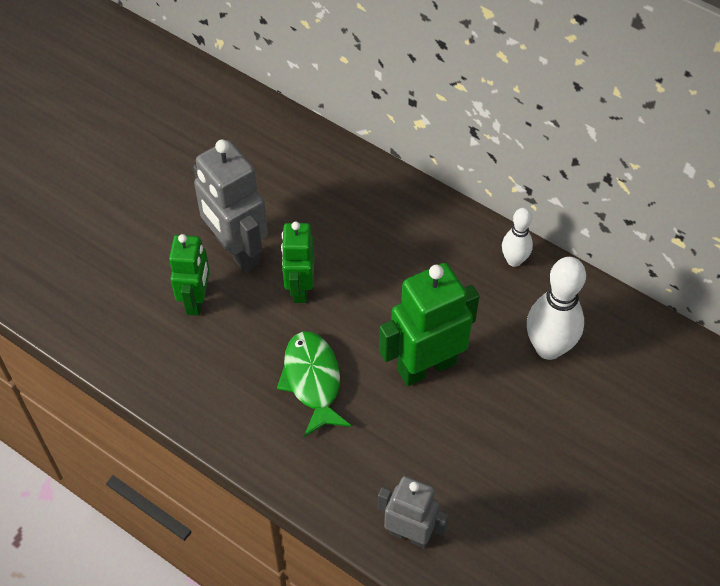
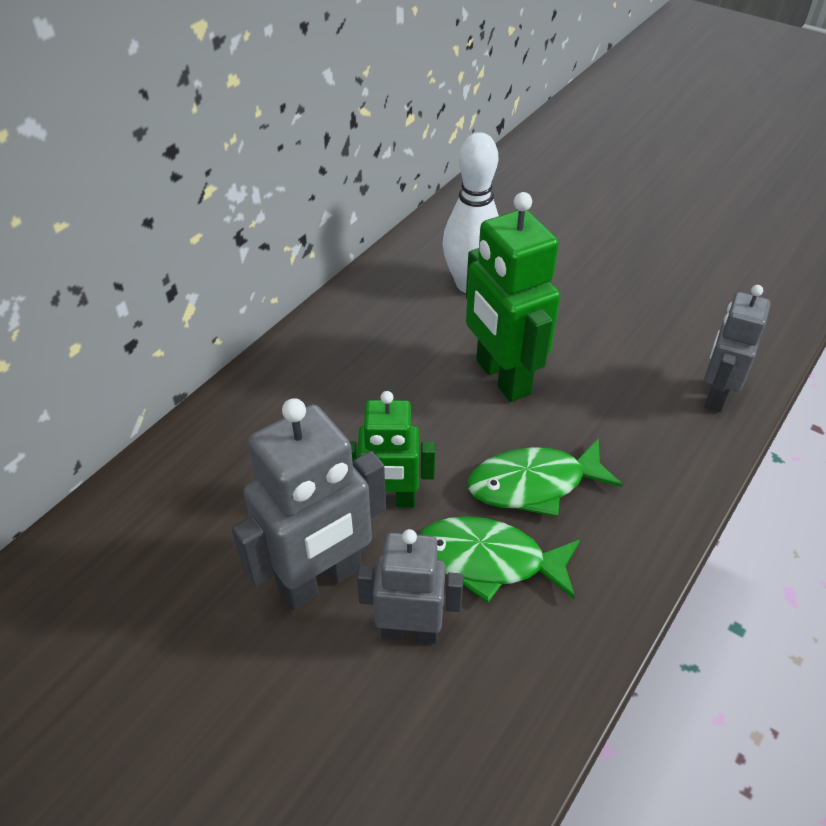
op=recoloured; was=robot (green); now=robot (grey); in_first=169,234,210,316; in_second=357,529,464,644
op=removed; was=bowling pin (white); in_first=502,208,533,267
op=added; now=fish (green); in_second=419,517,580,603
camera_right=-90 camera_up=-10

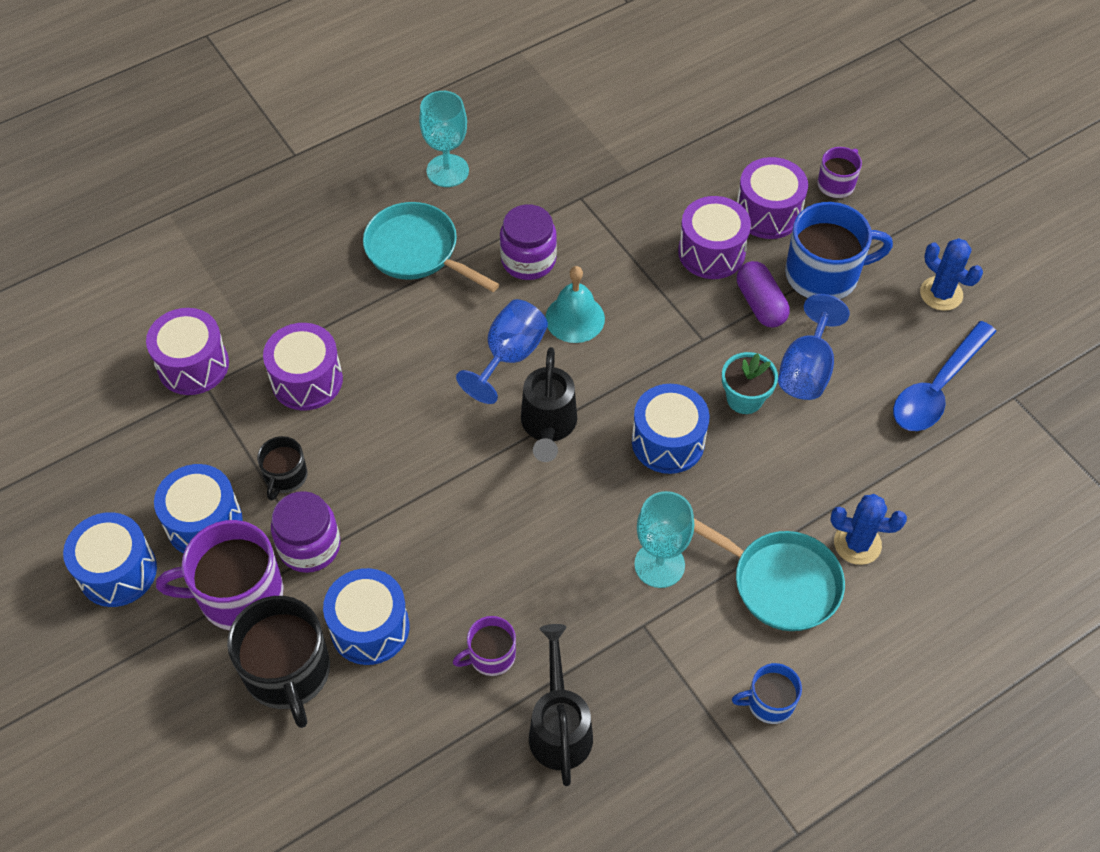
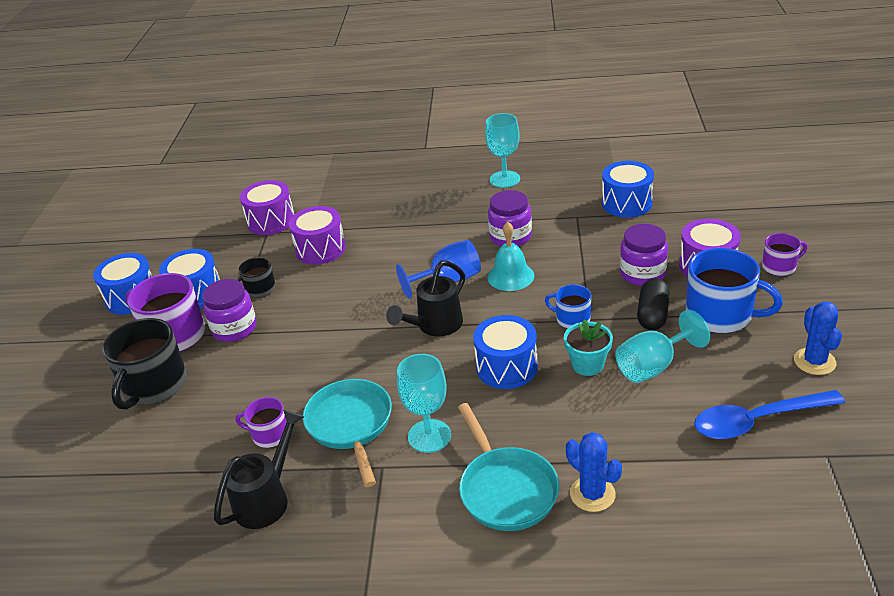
op=moved; was=drum (blue); in_first=323,568,410,665; in_second=602,161,654,218
op=moved; was=pan (turquoise); in_first=363,202,500,292; in_second=303,379,392,487
op=replaced; was=drum (purple); now=jar (purple); in_first=678,196,751,279; in_second=620,224,668,286
op=moved; was=mug (blue); in_first=732,663,802,724; in_second=545,284,591,328
op=recoloured; was=capsule (purple); now=capsule (black); in_first=737,261,789,327; in_second=637,278,670,330
op=recoloured; was=goblet (blue); now=goblet (turquoise); in_first=778,294,850,400; in_second=615,310,710,383
camera_right=40 camera_up=-20

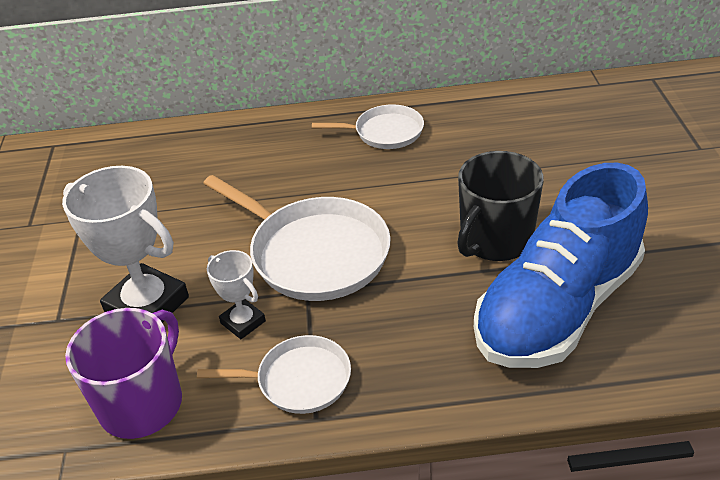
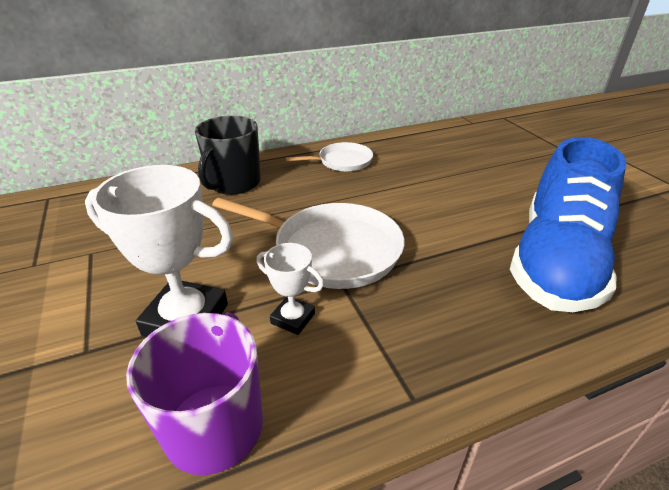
op=removed; was=pan (white); in_first=197,335,351,414
op=moved; was=mug (black); in_first=457,151,544,261; in_second=195,116,261,195
camera_right=-20 camera_up=-5

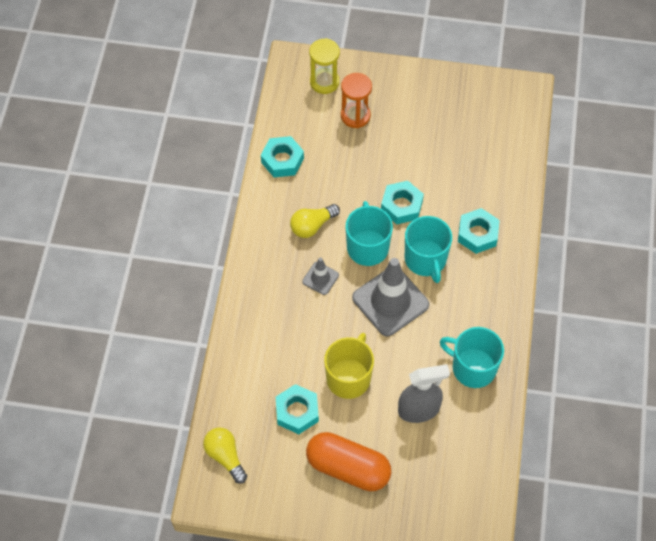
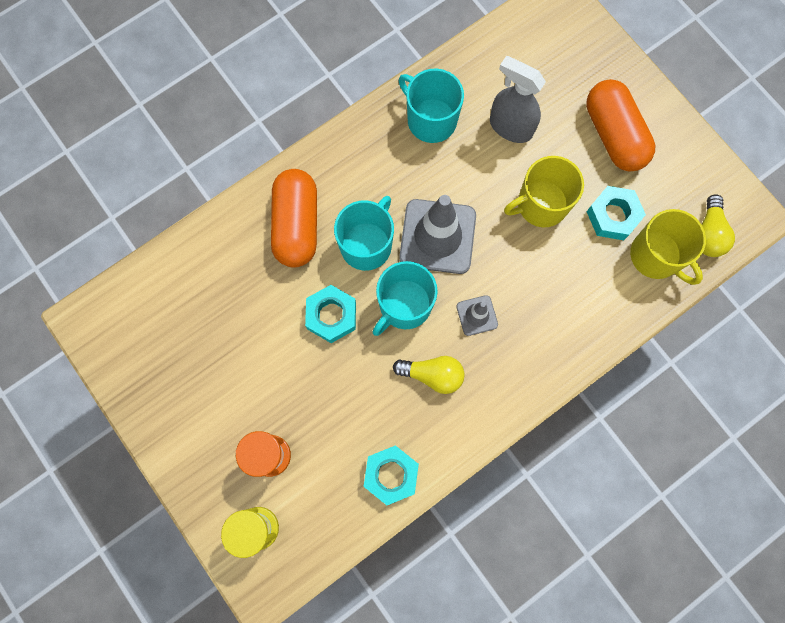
op=turned; was=mug (turquoise); in_first=440,327,504,388; in_second=399,69,464,143; clockwise=150
op=replaced; was=nut (turquoise); now=capsule (orange); in_first=458,208,500,254; in_second=271,169,317,268
op=added; now=mug (yellow); in_second=630,209,706,285
camera_right=-135 camera_up=15

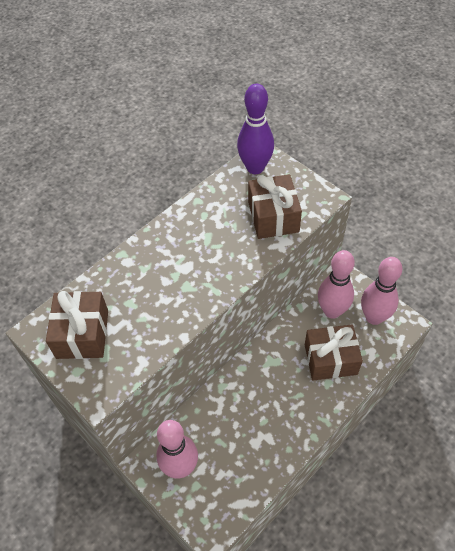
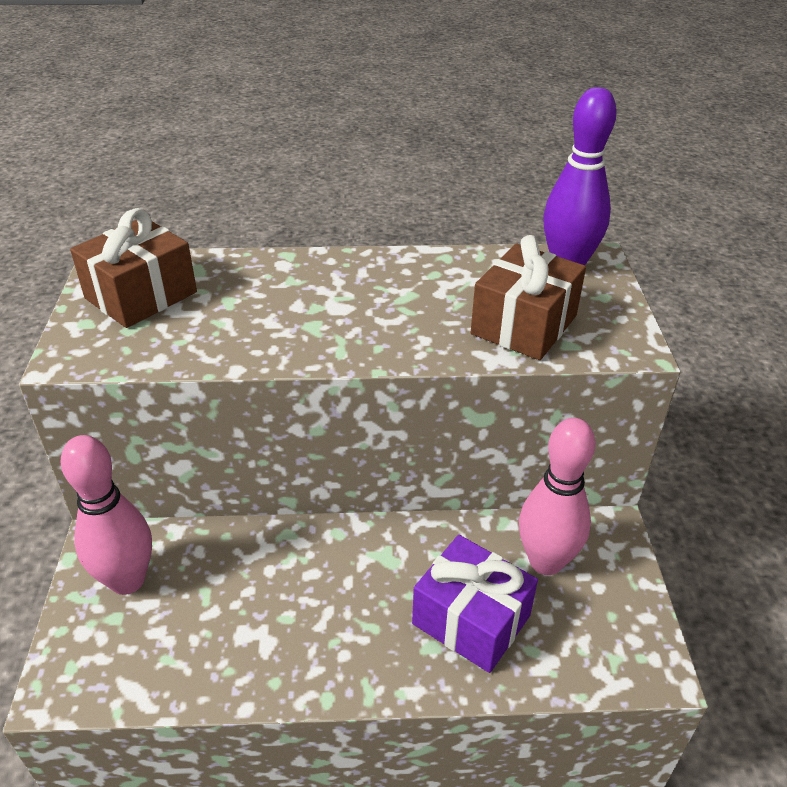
op=recoloured; was=gift (brown); now=gift (purple); in_first=305,324,363,381; in_second=412,535,538,673
op=removed; was=bowling pin (pink); in_first=361,257,403,325
camera_right=40 camera_up=-15

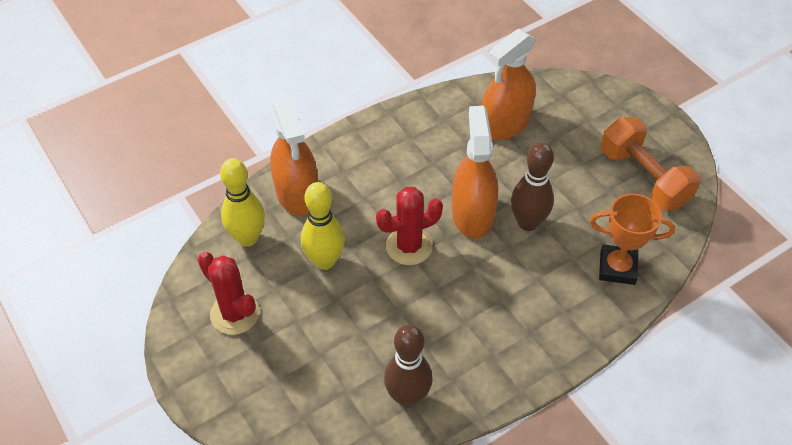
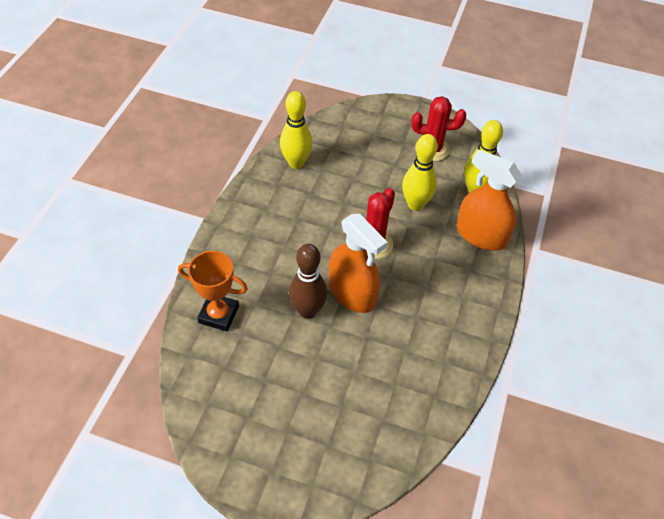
op=recoloured; was=bowling pin (brown); now=bowling pin (yellow); in_first=384,325,433,408; in_second=280,91,313,169
op=removed; was=spray bottle (orange); in_first=481,29,536,140
op=turned; was=trophy (orange); in_first=590,194,675,285; in_second=178,251,248,331; clockwise=45
op=removed; was=dumbbell (orange); in_first=601,117,700,211
camera_right=140 camera_up=0

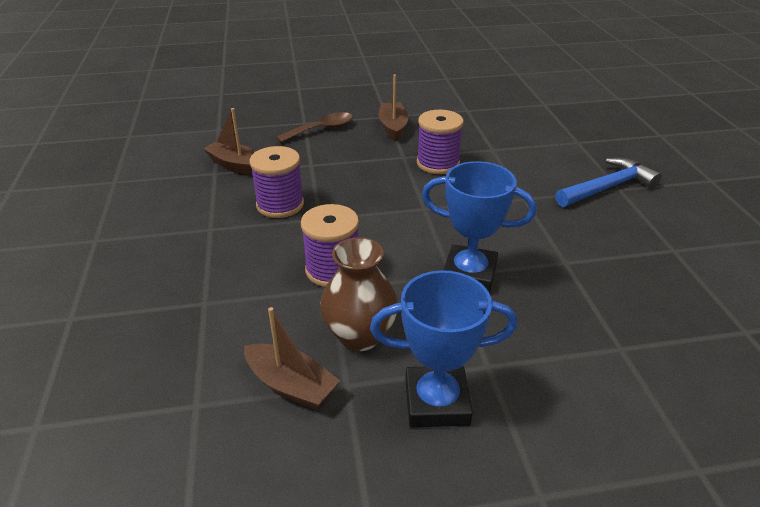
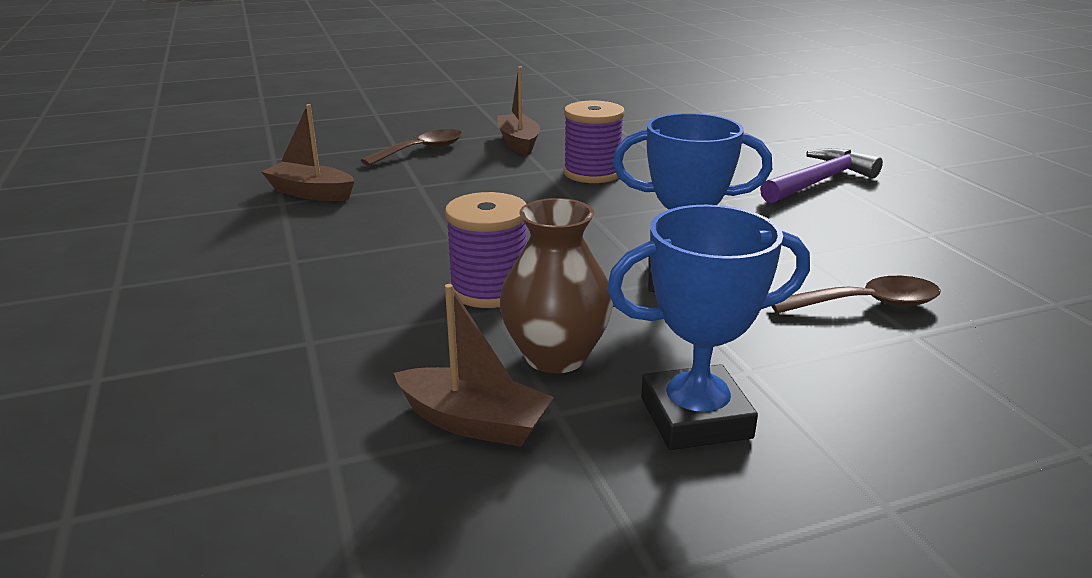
op=removed; was=spool (purple); in_first=250,146,304,218
op=recoloured; was=hammer (blue); now=hammer (purple); in_first=555,158,662,207; in_second=760,148,883,203
op=added; now=spoon (brown); in_second=771,276,941,313
camera_right=-10 camera_up=-10

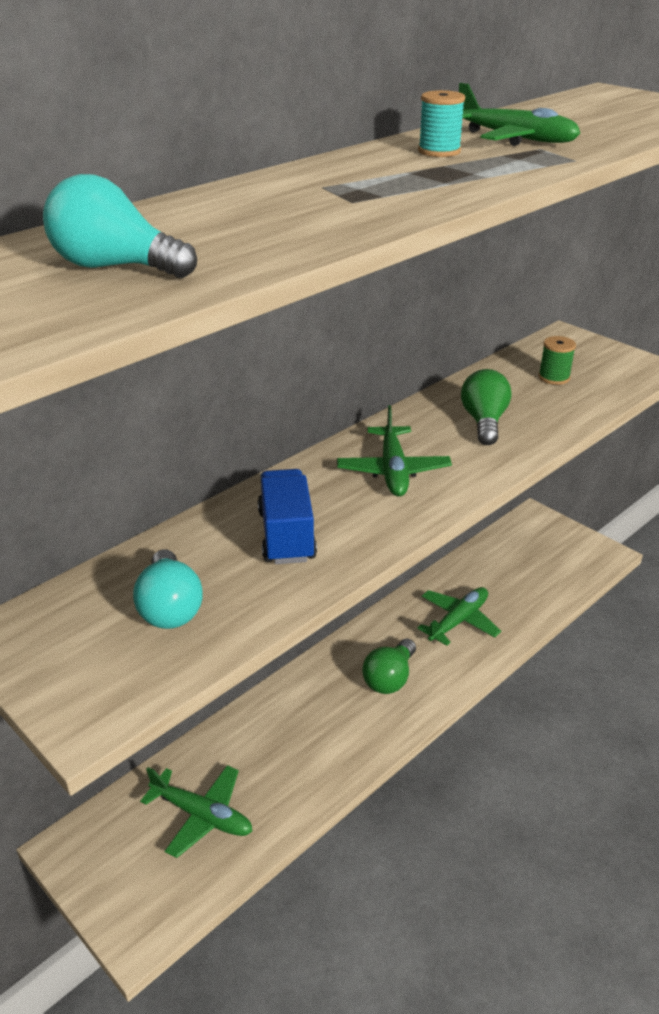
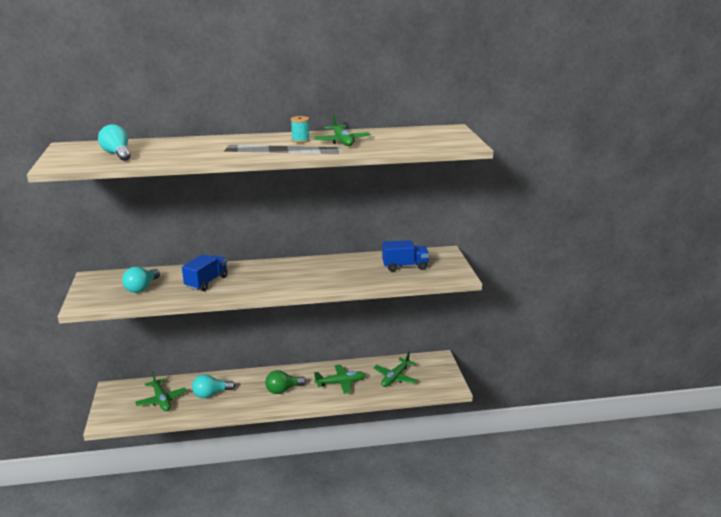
op=moved; was=plane (green); in_first=337,405,452,497; in_second=374,352,418,387
op=removed; was=light bulb (green); in_first=461,369,512,445
op=replaced; was=spool (green); now=truck (blue); in_first=539,336,576,385; in_second=382,240,429,272
op=added; now=light bulb (turquoise); in_second=192,374,235,398
camera_right=35 camera_up=-10

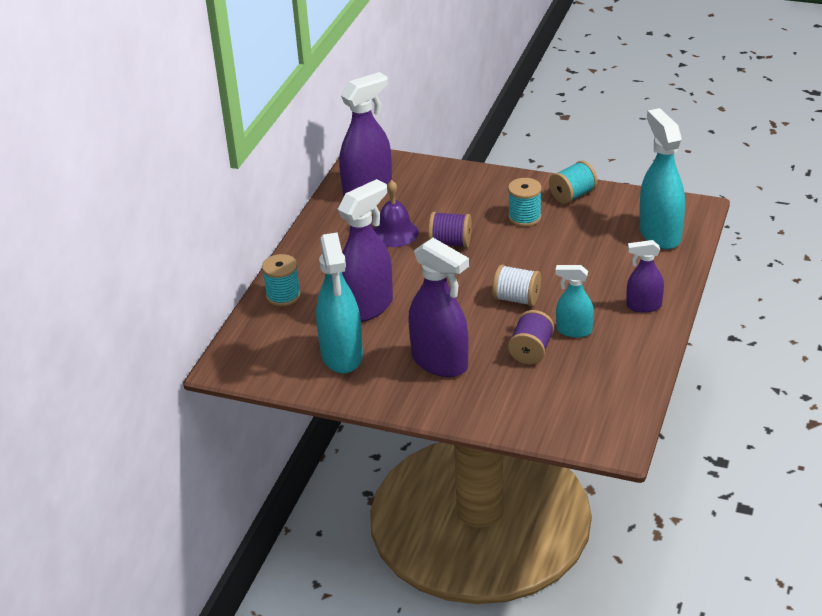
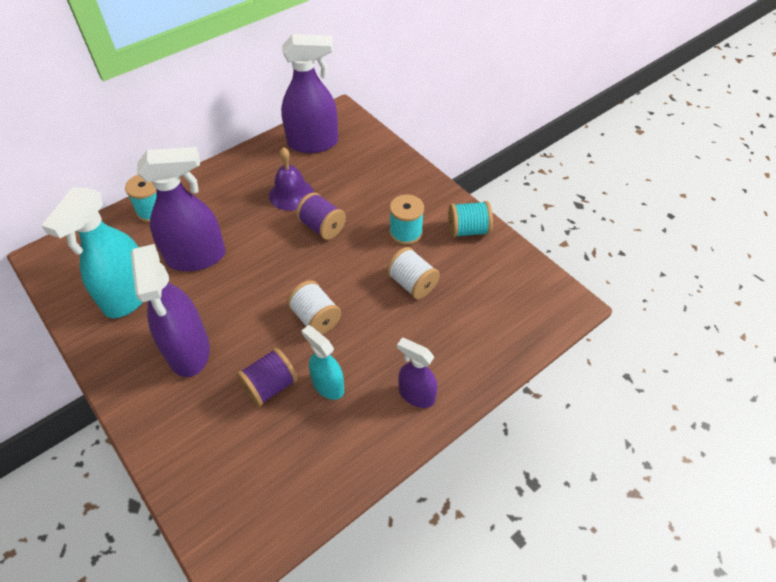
op=removed; was=spray bottle (turquoise); in_first=639,108,685,249
op=added; now=spool (white); in_second=387,247,440,299
camera_right=30 camera_up=15

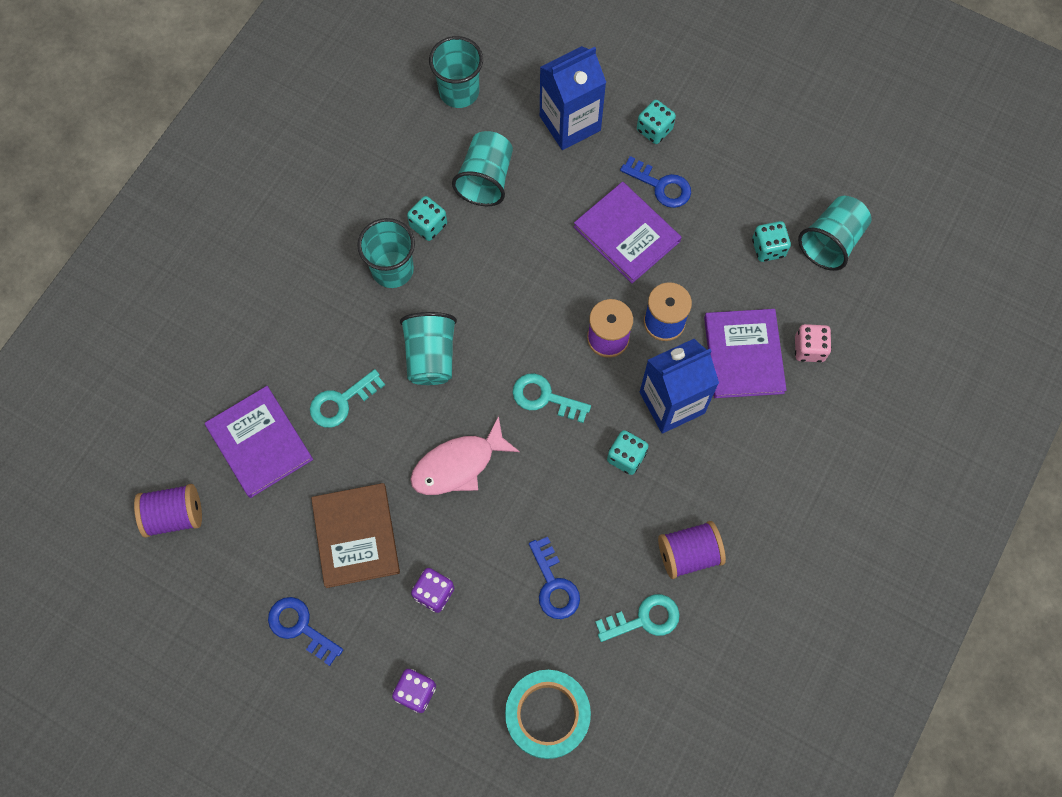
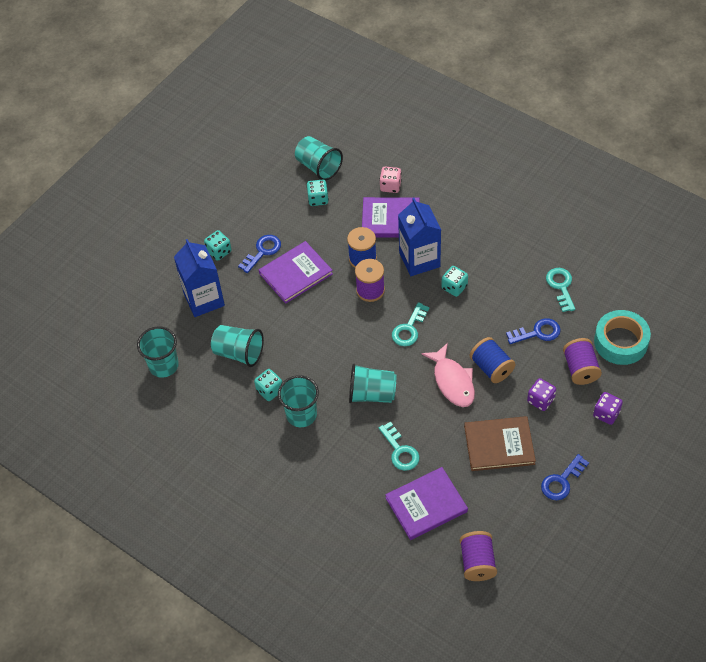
op=moved; was=spool (purple); in_first=658,521,726,579; in_second=563,338,602,385
op=added; now=spool (blue); in_second=470,337,515,383
camera_right=-80 camera_up=-15

